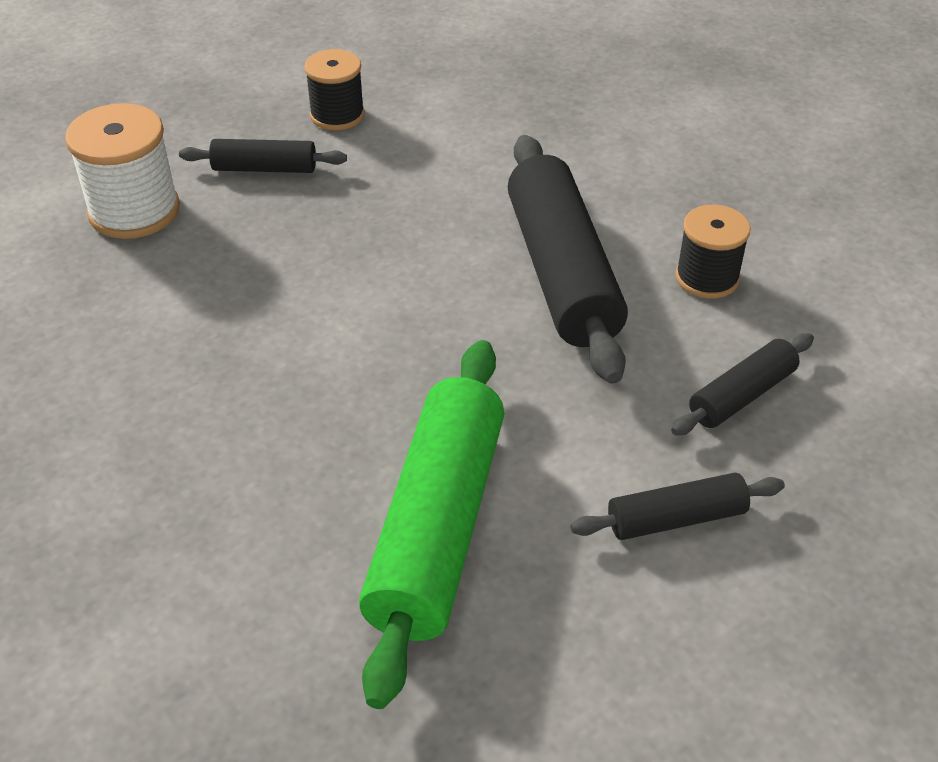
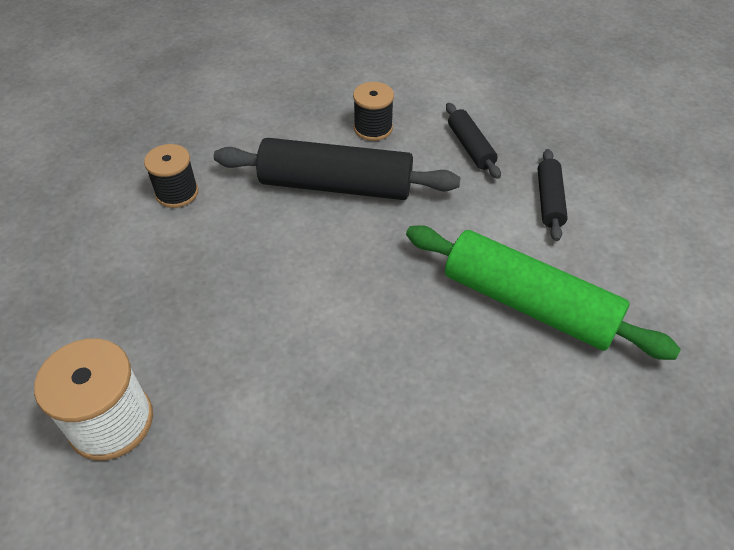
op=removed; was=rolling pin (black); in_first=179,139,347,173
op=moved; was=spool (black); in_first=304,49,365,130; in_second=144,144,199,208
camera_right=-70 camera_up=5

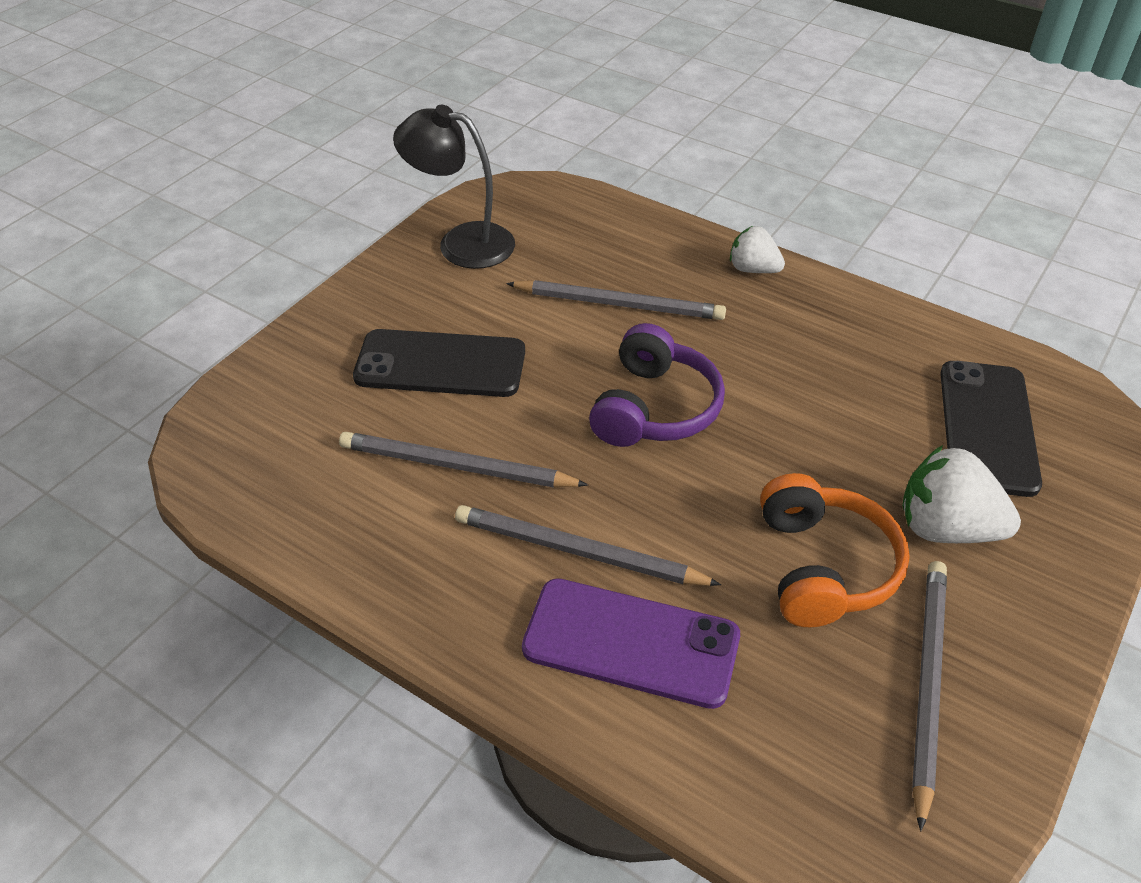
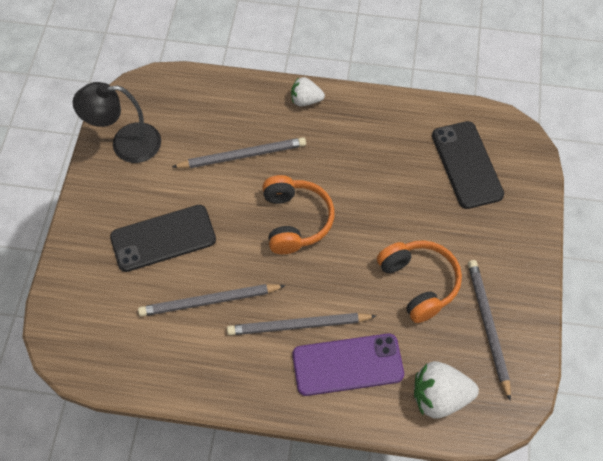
op=recoloured; was=headphones (purple); now=headphones (orange); in_first=589,323,725,447; in_second=263,175,334,254
op=moved; was=strawberry (white); in_first=902,445,1021,543; in_second=414,361,479,419
camera_right=-25 camera_up=15

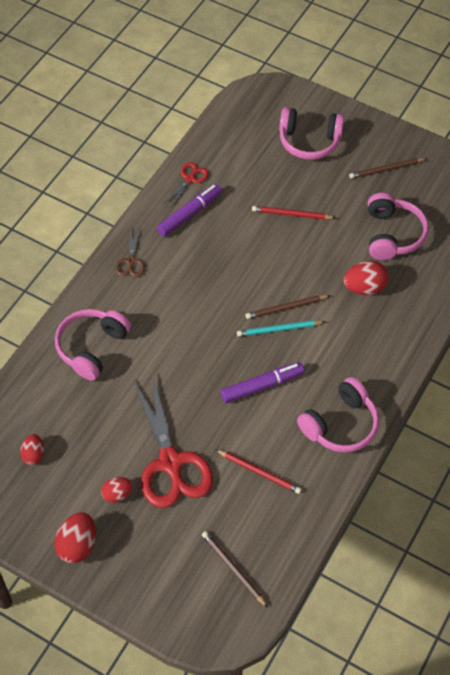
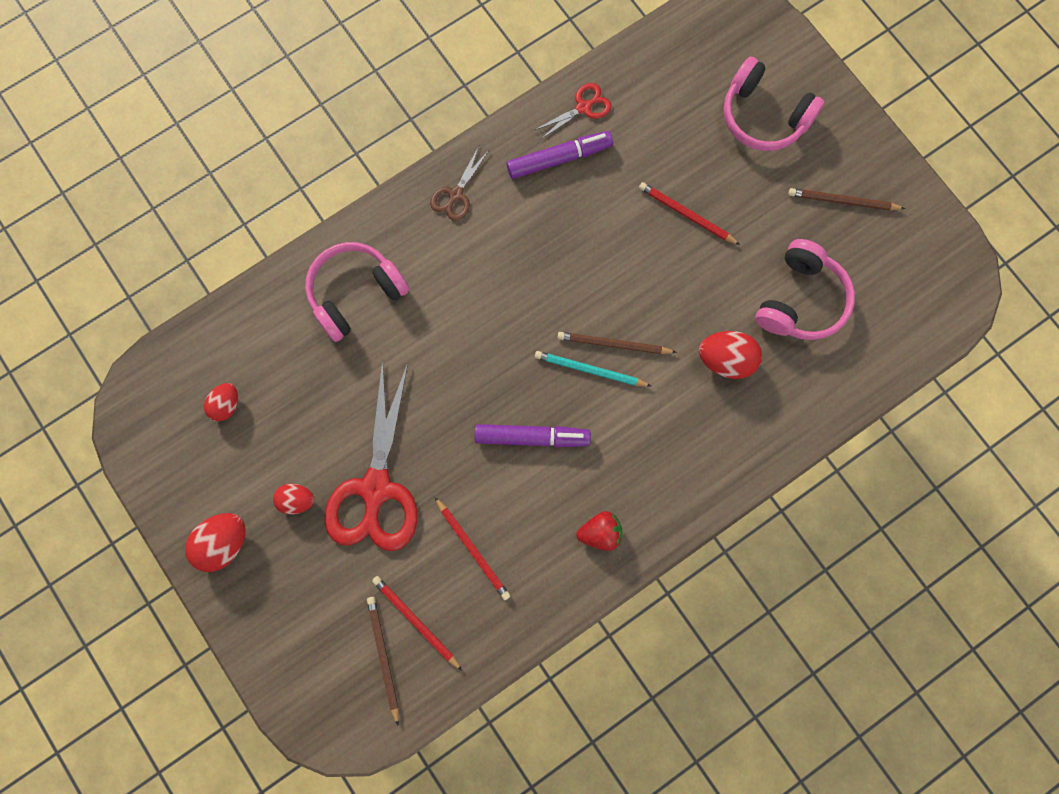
op=replaced; was=headphones (pink); now=strawberry (red); in_first=297,377,379,453; in_second=576,511,622,551
op=added; now=pencil (red); in_second=372,576,462,671
camera_right=25 camera_up=20

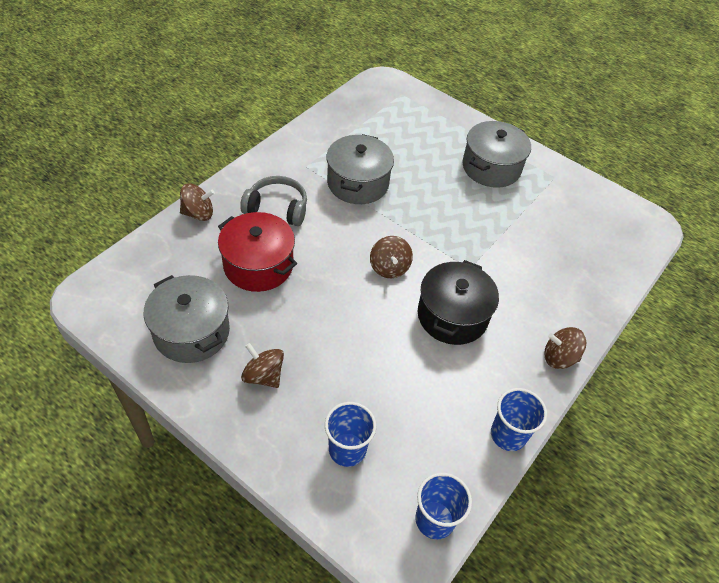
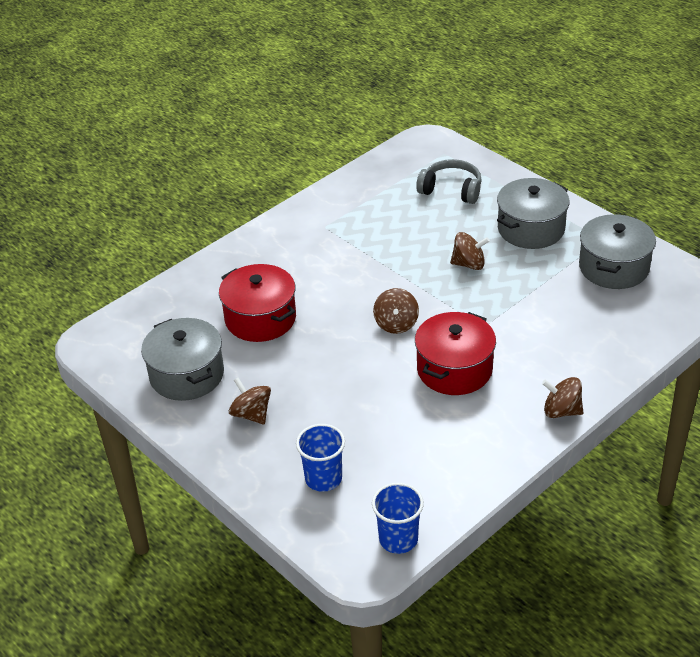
op=moved; was=spinning top (brown); in_first=180,183,215,221; in_second=450,232,490,270
op=moved; was=headphones (grey); in_first=240,176,307,226; in_second=416,159,482,204
op=moved; was=pot (grey); in_first=326,134,394,204; in_second=579,214,656,289
op=recoloured; was=pot (black); now=pot (red); in_first=418,260,499,345; in_second=415,312,496,395
op=removed; was=cup (blue); in_first=491,388,547,451
camera_right=15 camera_up=-10

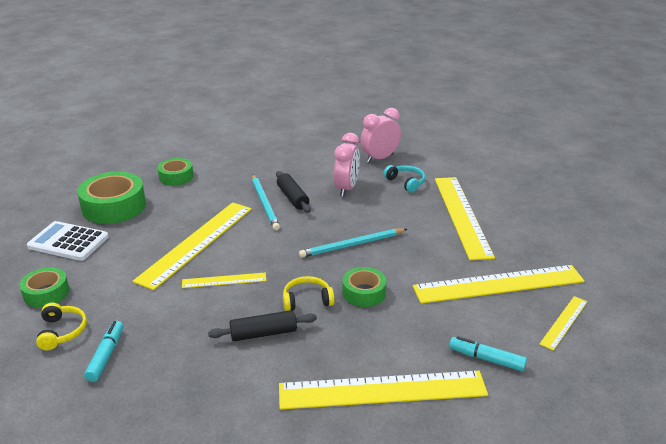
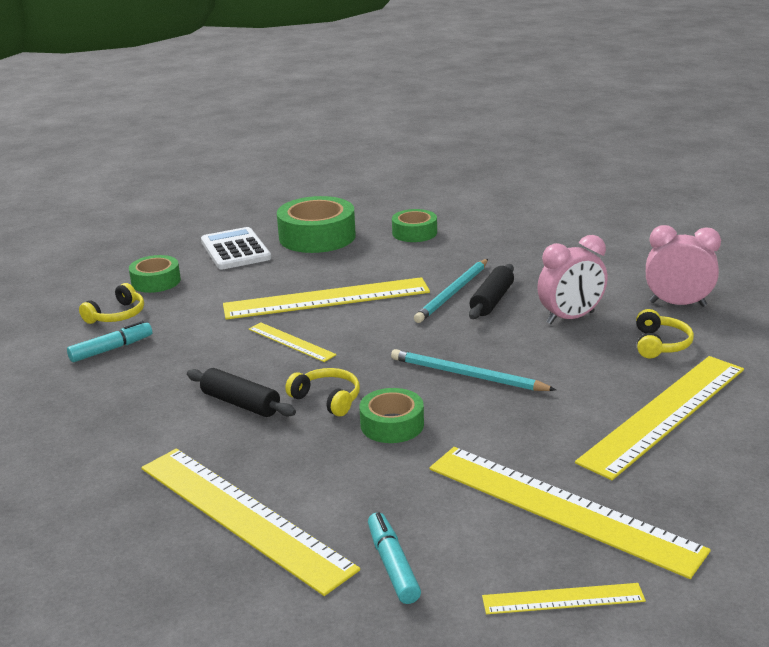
op=recoloured; was=headphones (turquoise); now=headphones (yellow); in_first=383,165,425,193; in_second=636,309,694,358
camera_right=50 camera_up=-5

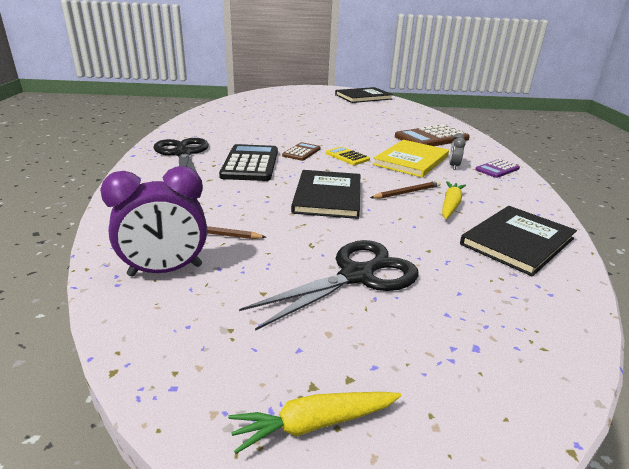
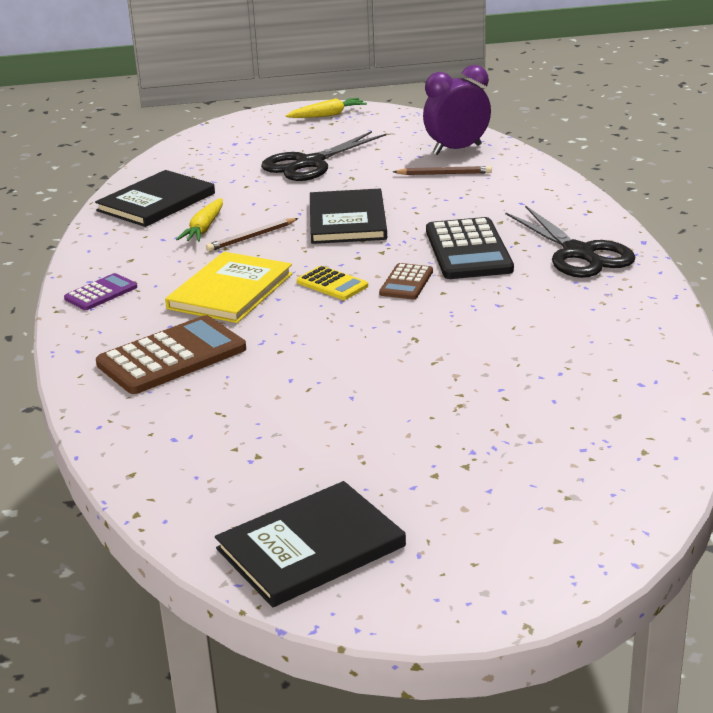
op=removed; was=clock (grey); in_first=449,133,466,170
camera_right=175 camera_up=0

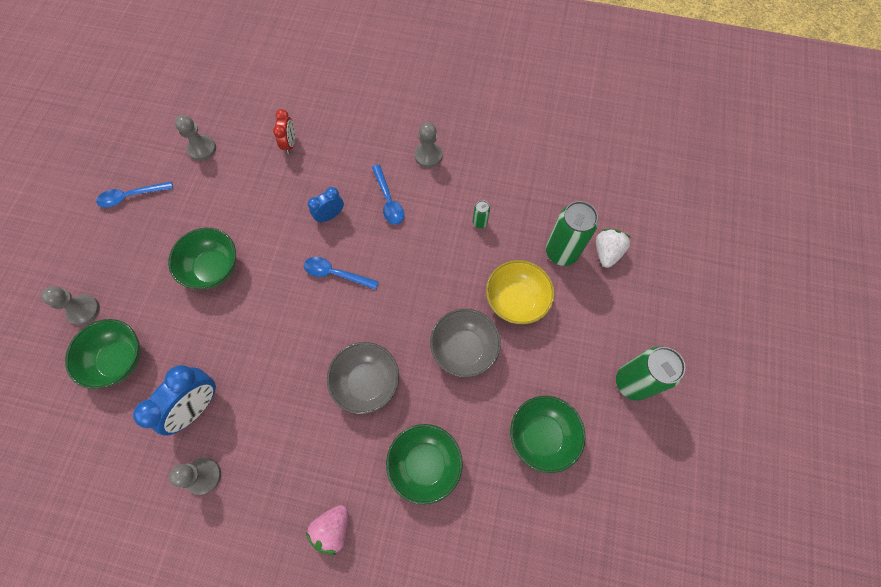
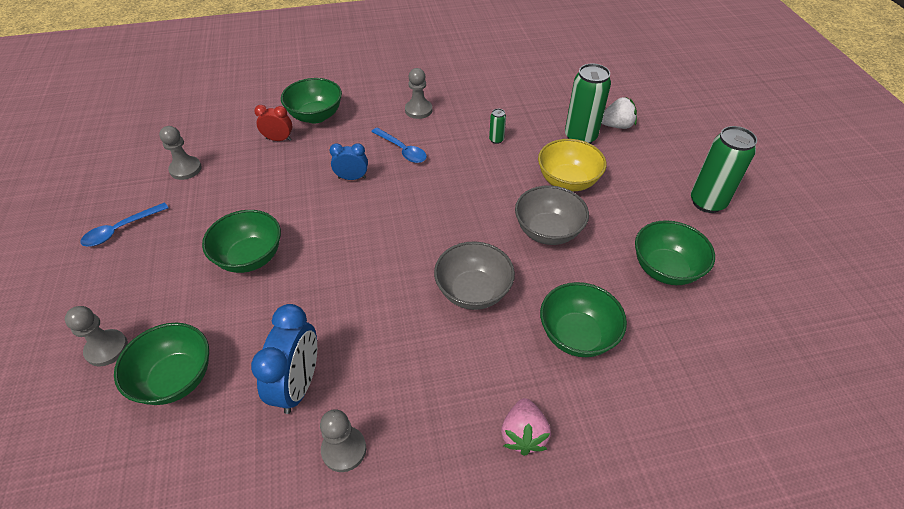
op=turned; was=clock (red); in_first=273,109,295,154; in_second=254,105,293,141; clockwise=-60
op=removed; was=spoon (blue); in_first=304,257,379,290
op=turned; was=clock (blue); in_first=308,187,344,223; in_second=330,143,368,180; clockwise=60
op=turned; was=strawberry (white); in_first=596,229,631,268; in_second=601,97,637,129; clockwise=90
op=added; now=bowl (green); in_second=281,78,342,124
camera_right=-25 camera_up=-20

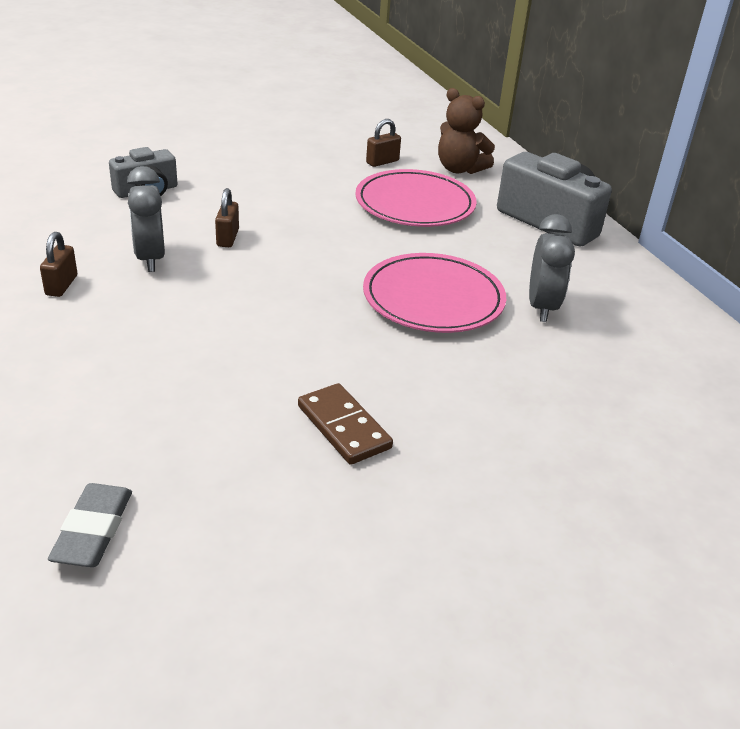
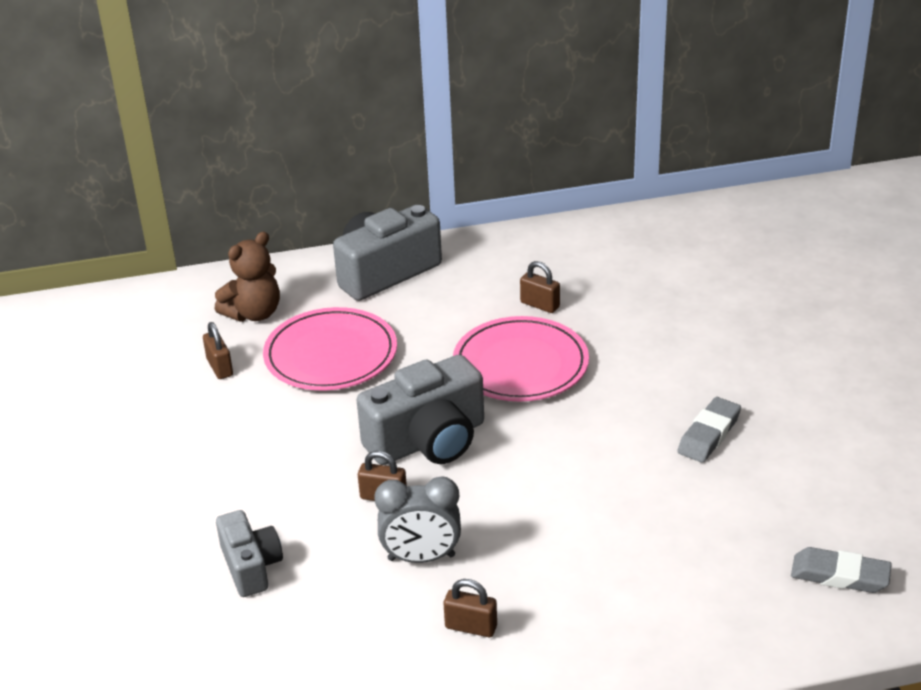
op=replaced; was=domino (brown); now=eraser (grey); in_first=298,383,393,465; in_second=677,397,741,463
op=replaced; was=clock (grey); now=padlock (brown); in_first=529,214,575,322; in_second=520,261,560,313
op=added; now=camera (grey); in_second=357,355,484,465
camera_right=-75 camera_up=0

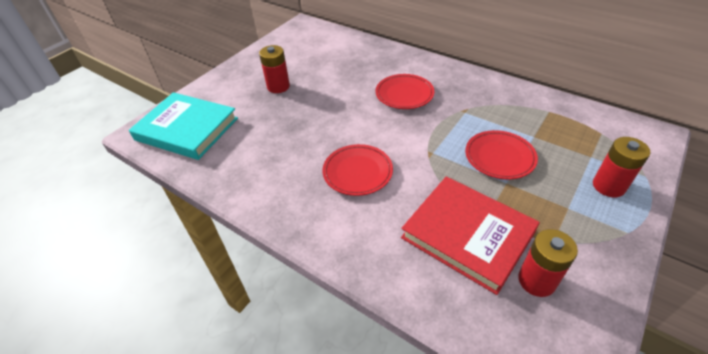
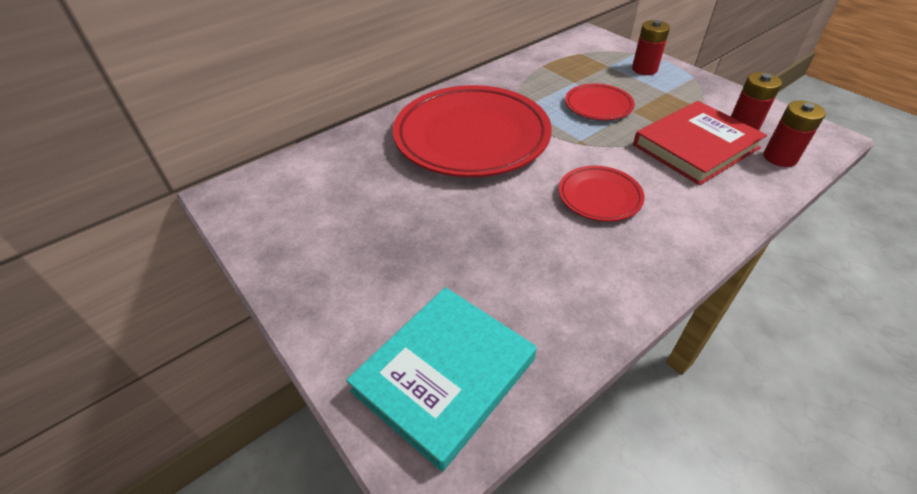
op=moved; was=battery (red); in_first=259,45,290,93; in_second=763,100,826,167
op=resized; was=plate (red); in_first=376,74,434,109; in_second=393,85,552,177; ratio=2.15
camera_right=-75 camera_up=0

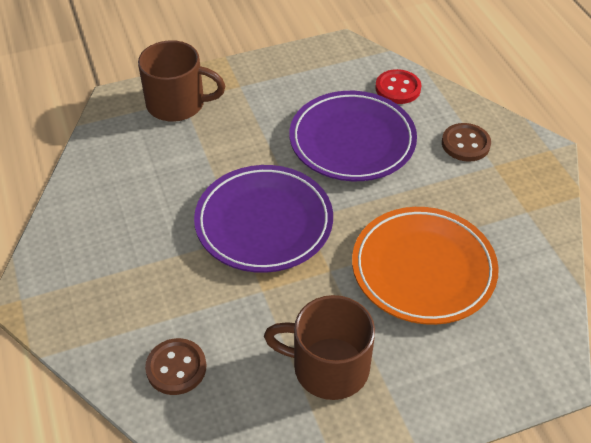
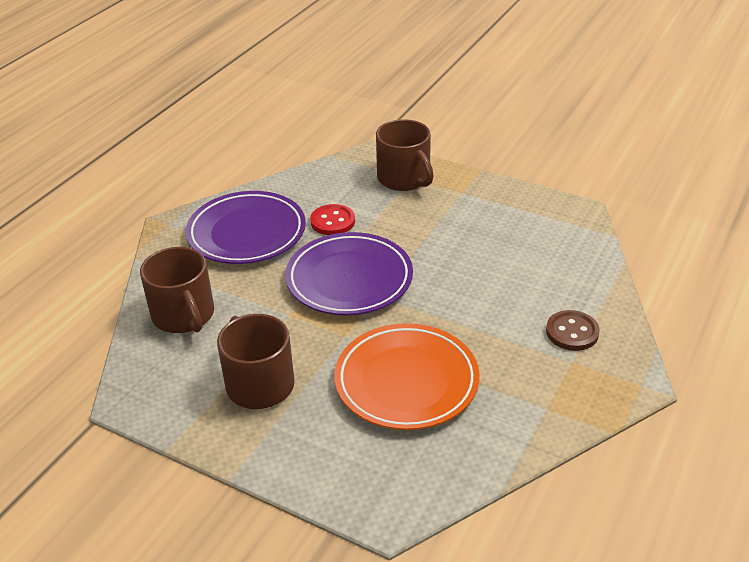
op=replaced; was=button (brown); now=mug (brown); in_first=145,338,206,395; in_second=140,247,214,333
op=moved; was=plate (purple); in_first=289,91,417,181; in_second=186,191,306,264
op=moved; was=button (red); in_first=375,69,421,104; in_second=310,204,355,235
camera_right=50 camera_up=-10

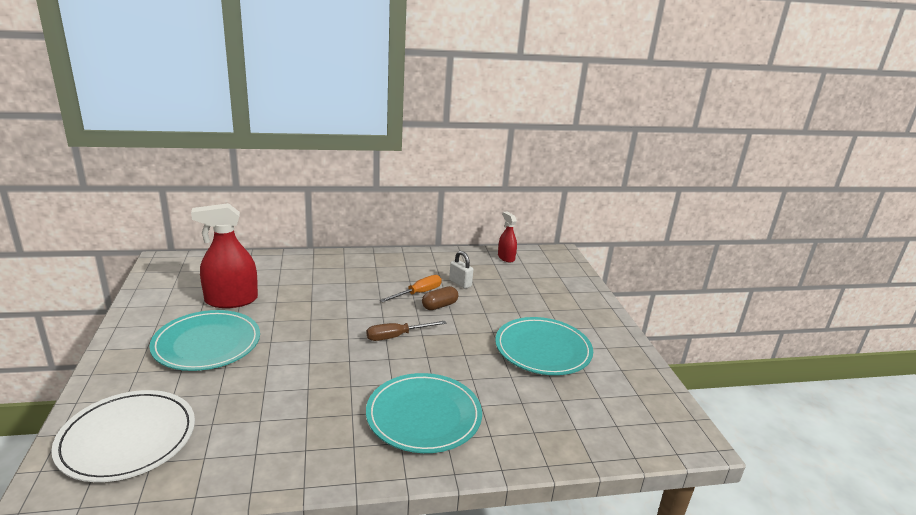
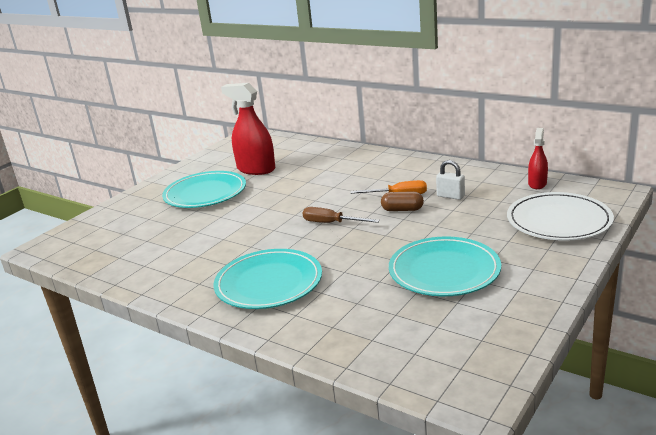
op=moved; was=plate (white); in_first=51,390,195,482; in_second=507,192,614,241
op=turned; was=padlock (white); in_first=449,251,473,289; in_second=436,160,465,200; clockwise=-60
camera_right=50 camera_up=0

